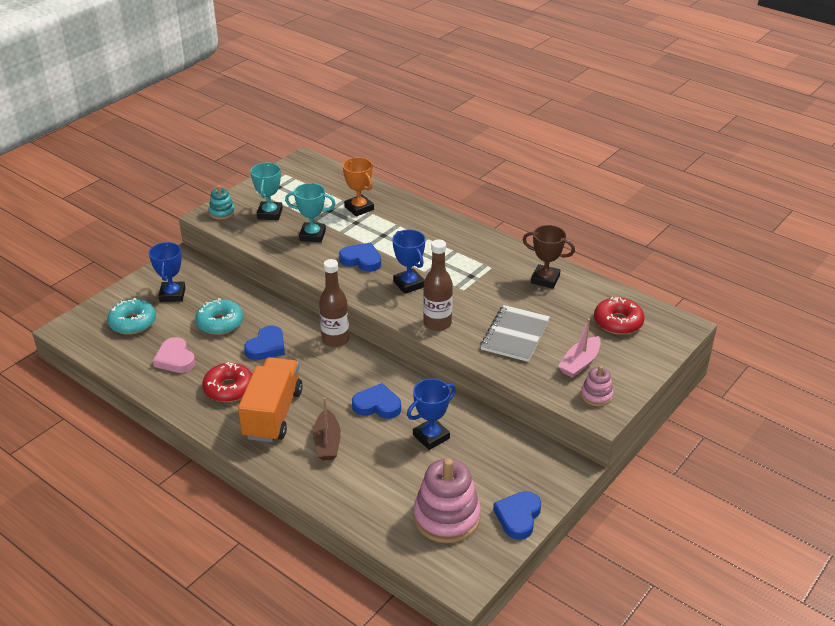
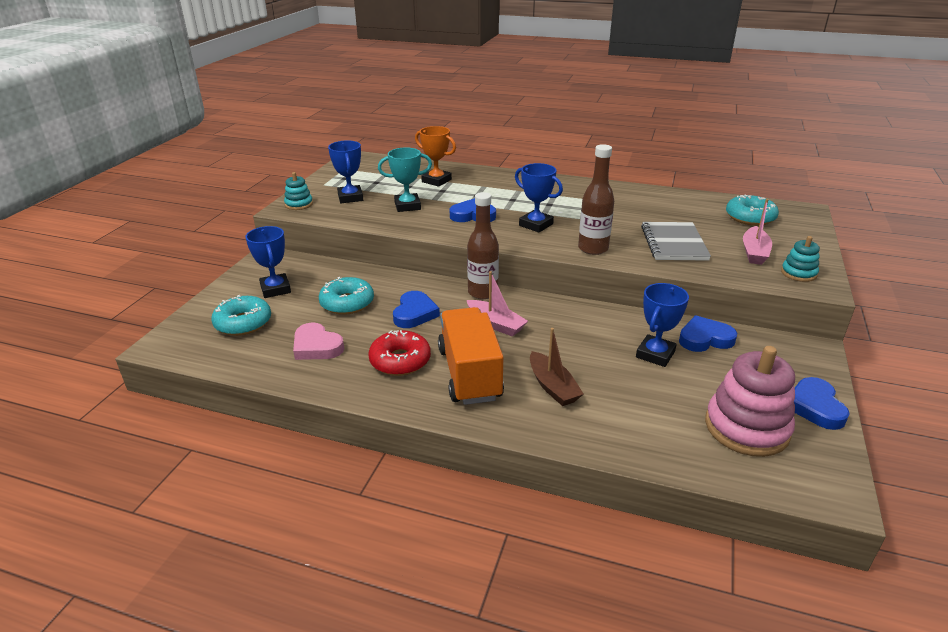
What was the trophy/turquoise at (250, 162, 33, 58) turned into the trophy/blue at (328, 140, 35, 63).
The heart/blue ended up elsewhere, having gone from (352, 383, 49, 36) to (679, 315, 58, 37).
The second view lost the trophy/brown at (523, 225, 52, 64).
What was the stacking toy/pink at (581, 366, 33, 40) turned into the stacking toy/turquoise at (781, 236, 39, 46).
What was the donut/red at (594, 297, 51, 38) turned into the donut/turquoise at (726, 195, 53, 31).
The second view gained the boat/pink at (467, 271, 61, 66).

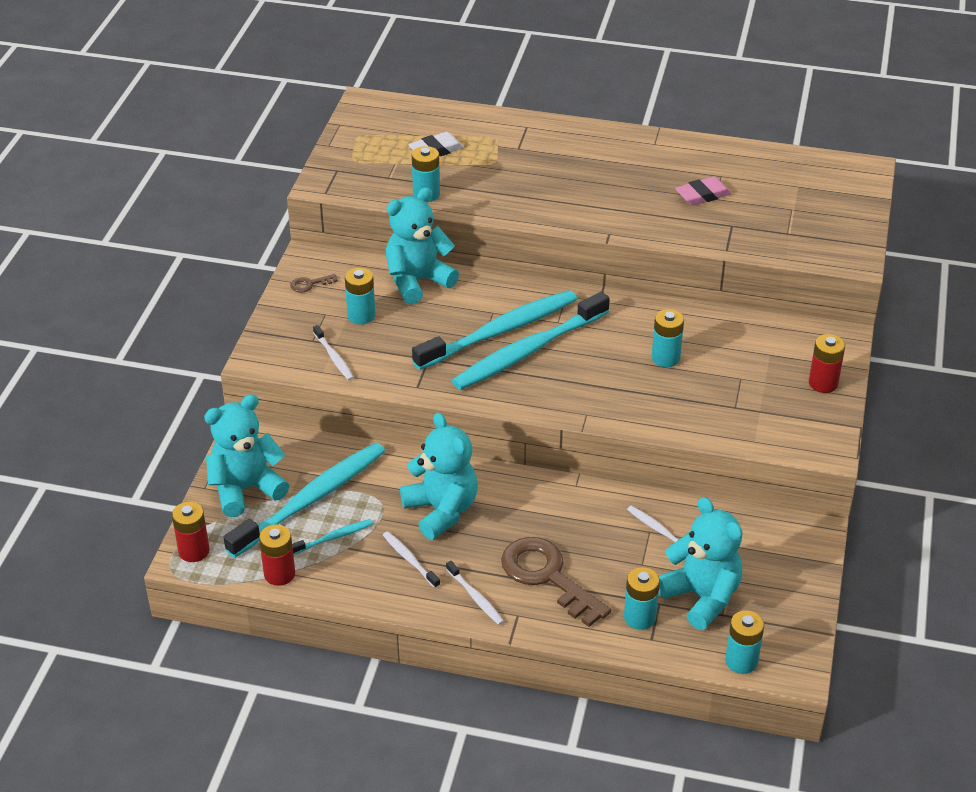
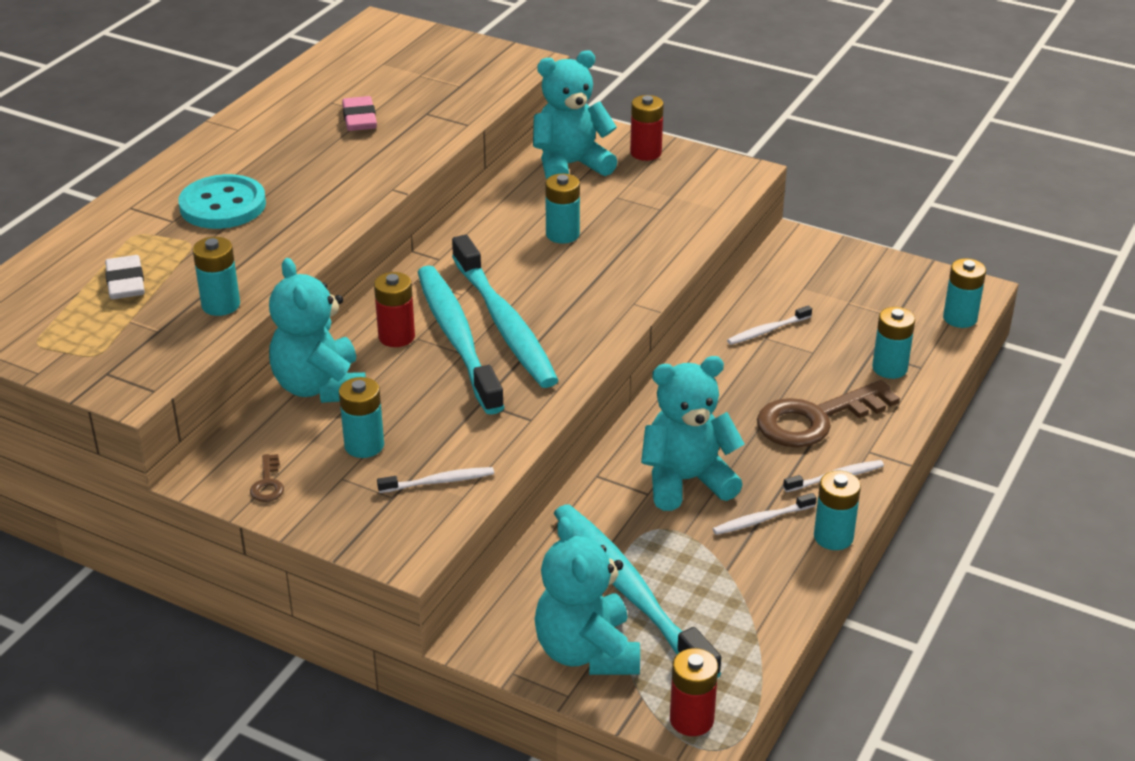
The battery/red ended up elsewhere, having gone from (259, 524, 36, 62) to (374, 272, 41, 75).
The second view lost the toothbrush/turquoise at (292, 519, 81, 36).
The teddy bear/turquoise ended up elsewhere, having gone from (659, 497, 83, 133) to (533, 50, 85, 129).
The second view gained the button/turquoise at (178, 174, 88, 55).
The second view gained the battery/turquoise at (814, 470, 47, 80).

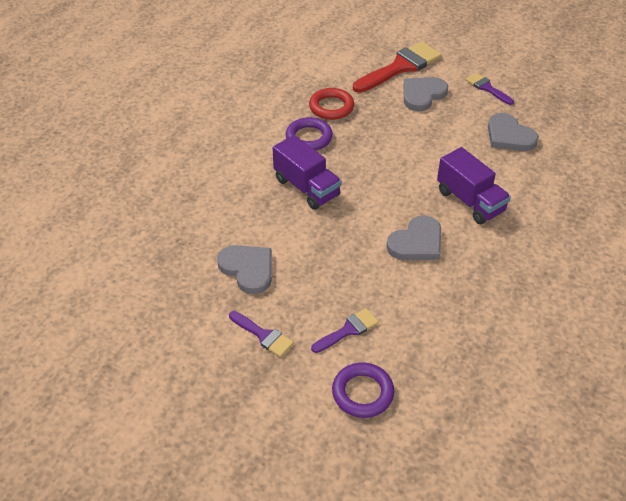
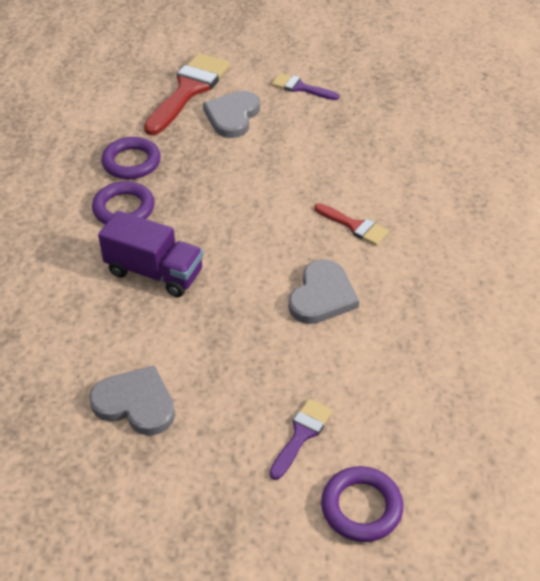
The second view lost the brush/purple at (229, 311, 65, 46).
What was the ring/red at (309, 88, 45, 32) turned into the ring/purple at (101, 137, 60, 42).
Where the truck/purple stood at (437, 147, 74, 77), the brush/red came to stand at (314, 203, 75, 42).
The second view lost the heart/grey at (488, 113, 51, 38).

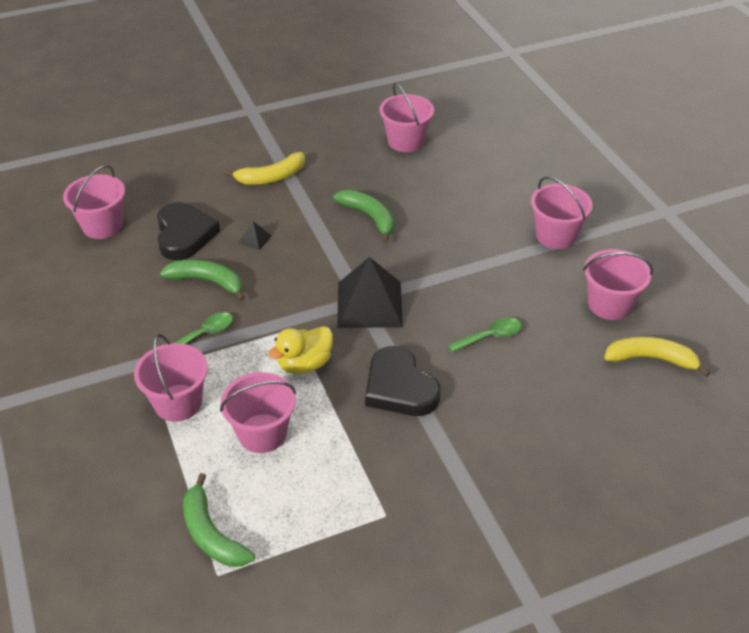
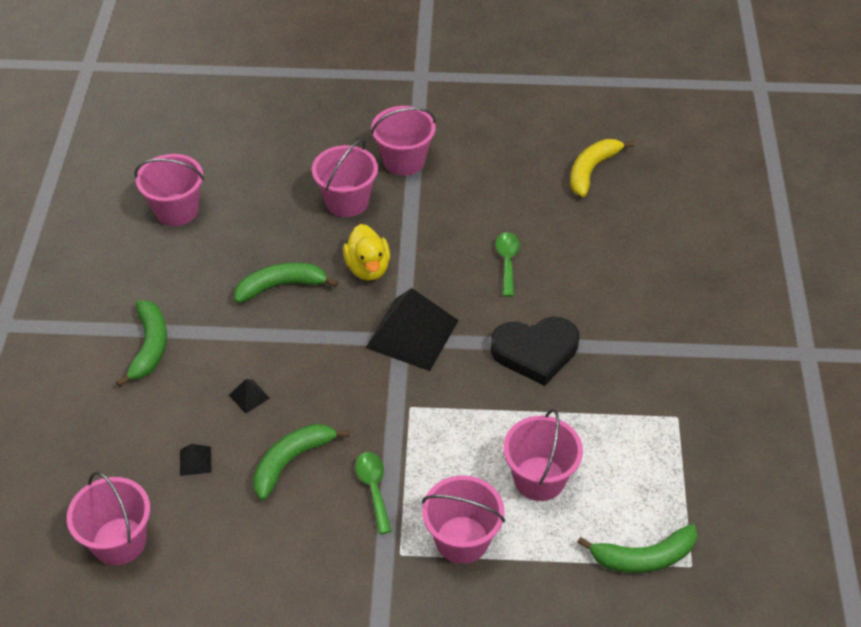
Where the heart/black stood at (157, 202, 63, 58), the pyramid/black came to stand at (180, 444, 32, 32).
What was the banana/yellow at (224, 152, 81, 33) turned into the banana/green at (116, 300, 51, 87).
The duck/yellow ended up elsewhere, having gone from (268, 326, 65, 48) to (343, 224, 47, 56).
The bucket/pink ended up elsewhere, having gone from (583, 249, 70, 71) to (312, 139, 66, 78).

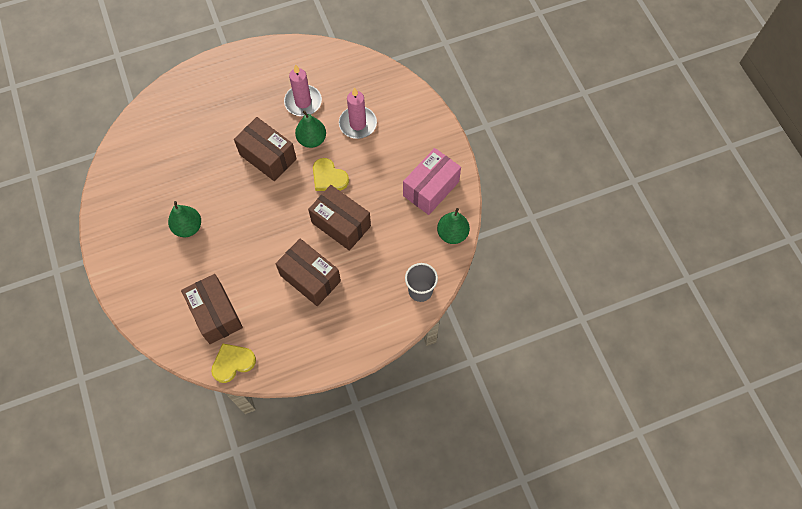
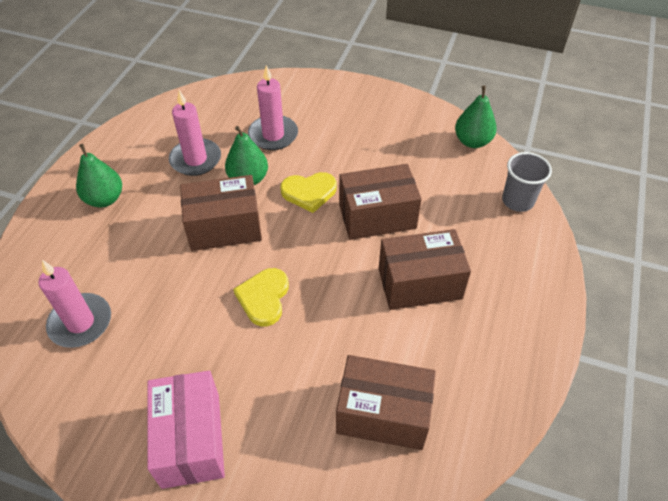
The pear/green ended up elsewhere, having gone from (168, 201, 33, 36) to (76, 144, 46, 63).
The heart/yellow ended up elsewhere, having gone from (211, 343, 45, 40) to (233, 268, 56, 58).
The box/pink ended up elsewhere, having gone from (403, 148, 58, 67) to (147, 371, 78, 118).
The second view gained the candle/pink at (38, 260, 73, 88).

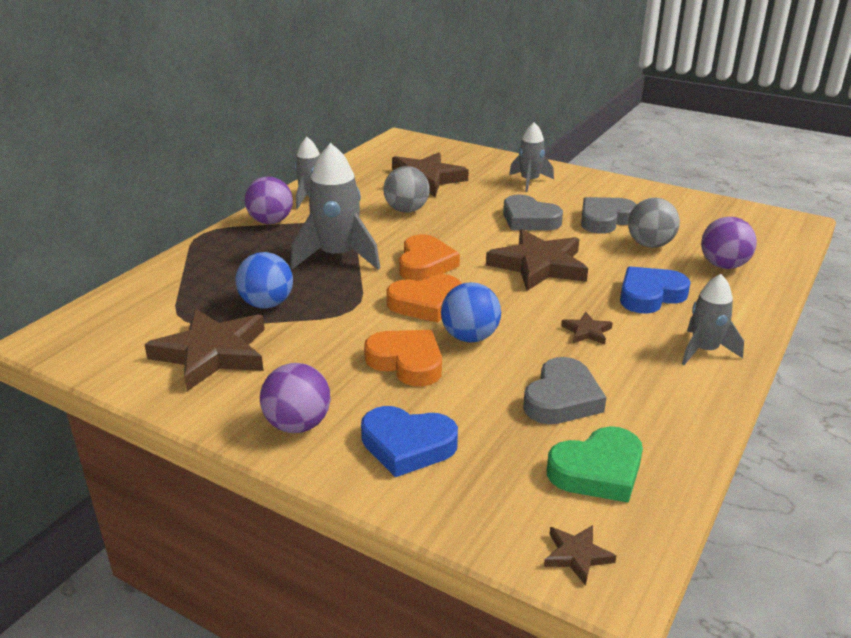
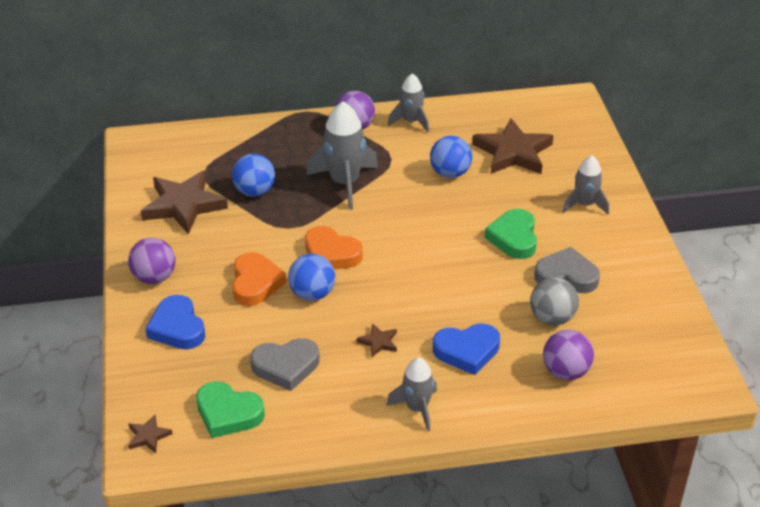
What was the ball/grey at (384, 166, 46, 47) turned into the ball/blue at (430, 136, 42, 42).
The second view lost the heart/orange at (399, 234, 61, 47).
The second view lost the star/brown at (486, 229, 102, 62).
What was the heart/grey at (503, 195, 60, 35) turned into the heart/green at (484, 209, 53, 50).
The heart/blue at (620, 266, 71, 48) ended up facing another way, 150 degrees clockwise from before.

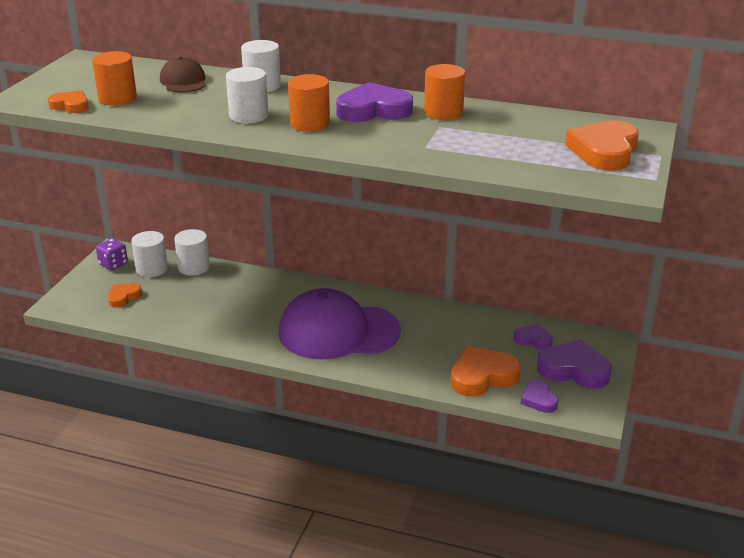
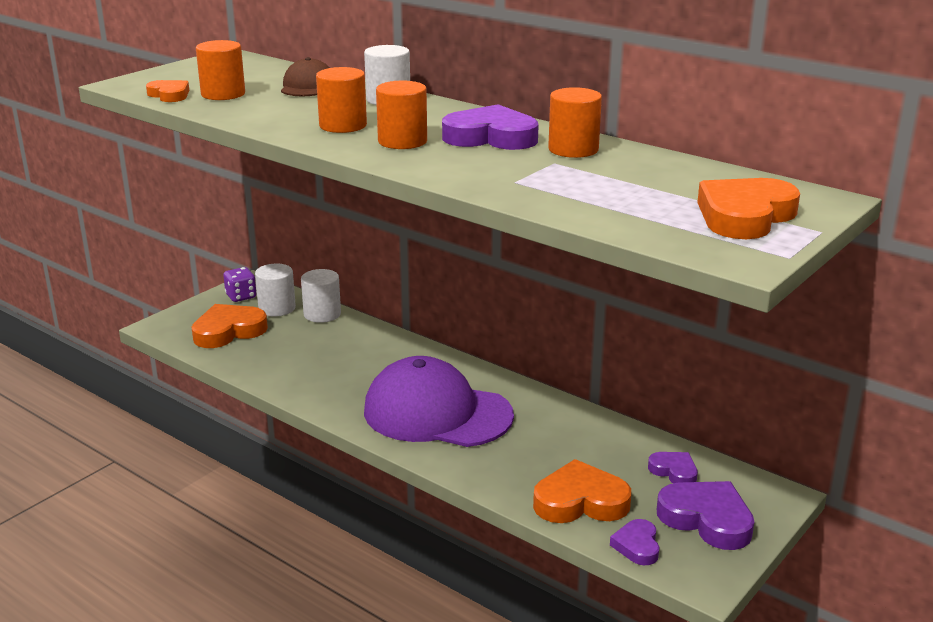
The size of the heart/orange at (108, 283, 34, 25) changed by a factor of 1.78.
What was the cylinder/white at (226, 67, 43, 56) turned into the cylinder/orange at (316, 67, 51, 66).

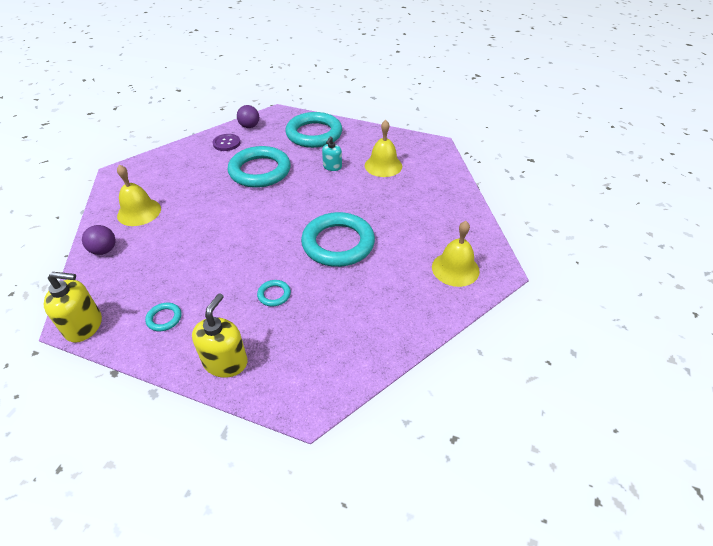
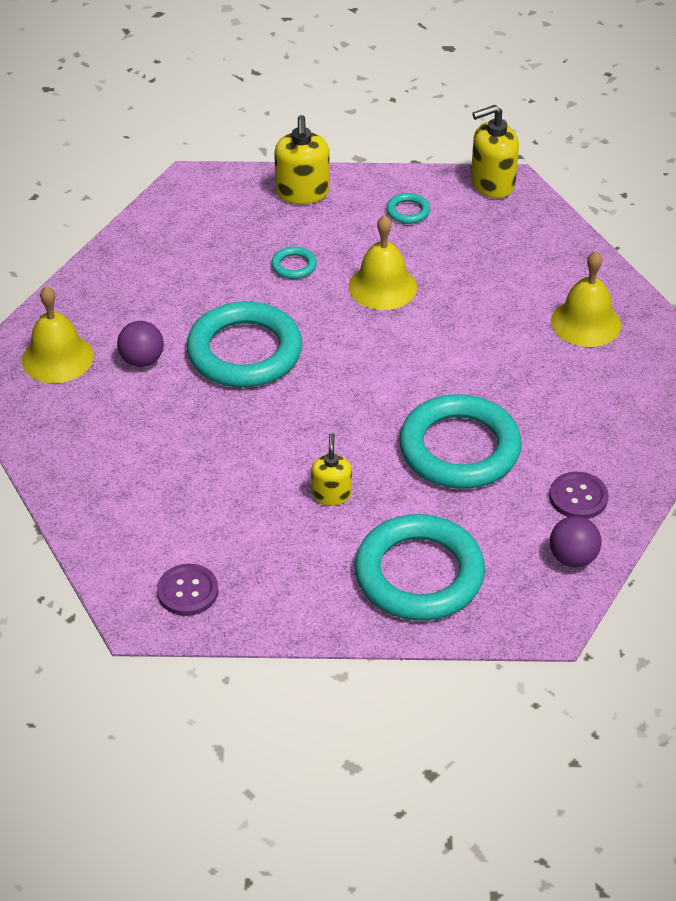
The ball/purple ended up elsewhere, having gone from (82, 225, 34, 30) to (117, 321, 47, 46).
What was the soap dispenser/turquoise at (322, 136, 20, 35) turned into the soap dispenser/yellow at (311, 433, 41, 73).
The bell/yellow ended up elsewhere, having gone from (365, 120, 37, 57) to (349, 215, 68, 95).
The second view gained the button/purple at (157, 564, 62, 52).

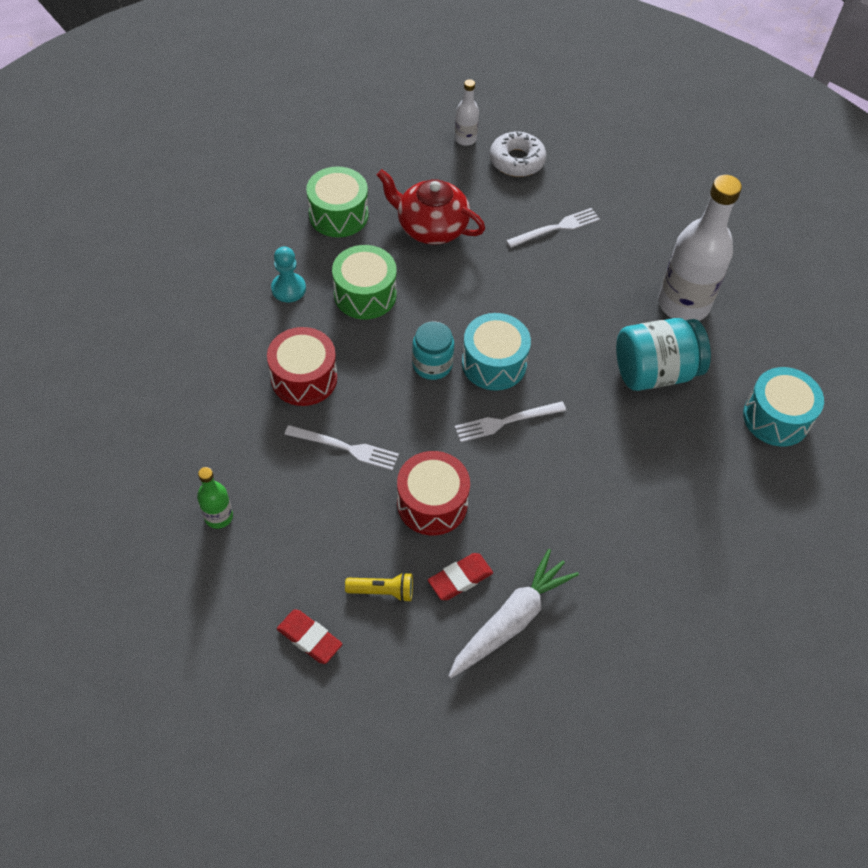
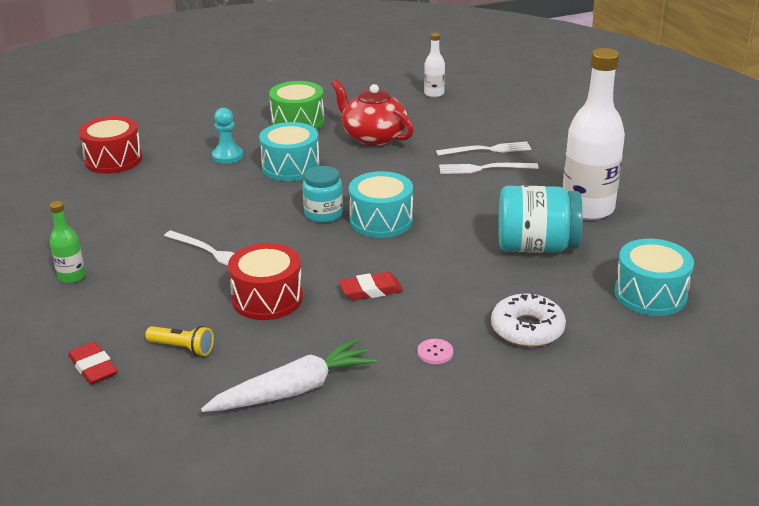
The drum/red ended up elsewhere, having gone from (267, 327, 70, 79) to (79, 116, 63, 58).
What was the drum/green at (332, 245, 65, 74) turned into the drum/turquoise at (259, 122, 61, 59).
The eraser/red ended up elsewhere, having gone from (428, 553, 65, 47) to (339, 272, 64, 28).
The fork/white ended up elsewhere, having gone from (455, 401, 111, 41) to (439, 163, 99, 11).
The donut/white ended up elsewhere, having gone from (490, 131, 56, 46) to (491, 294, 75, 53).
The second view gained the button/pink at (417, 339, 36, 25).

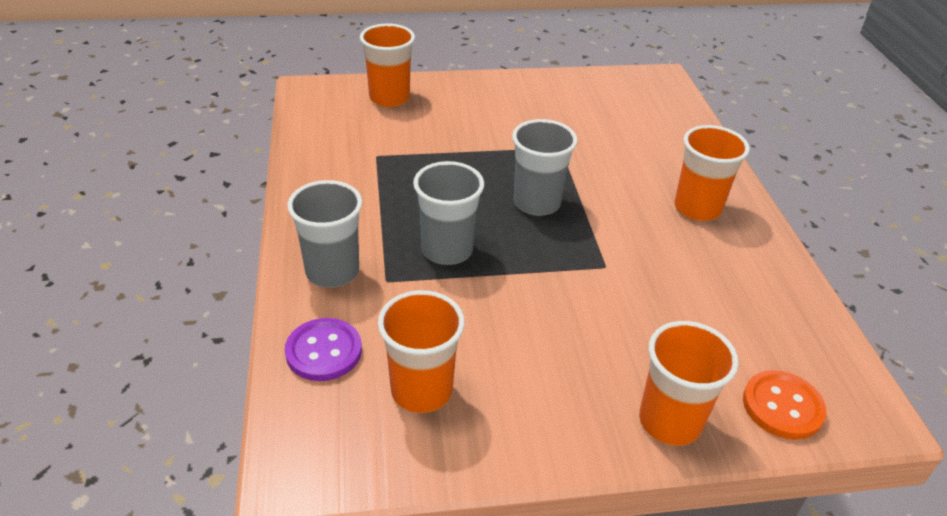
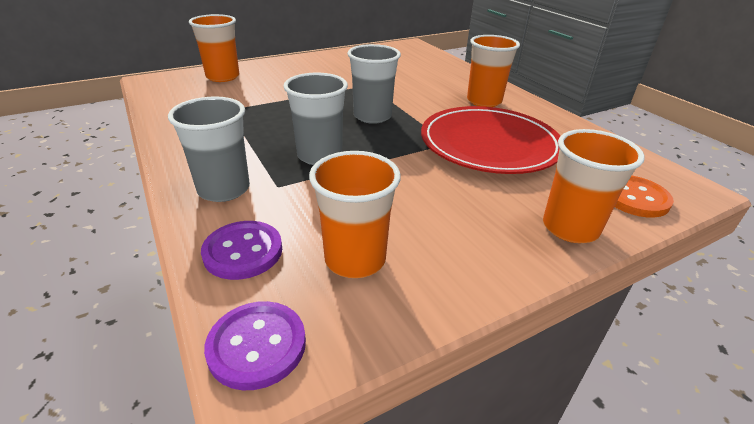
The second view gained the button/purple at (204, 301, 102, 89).
The second view gained the plate/red at (421, 106, 139, 68).

